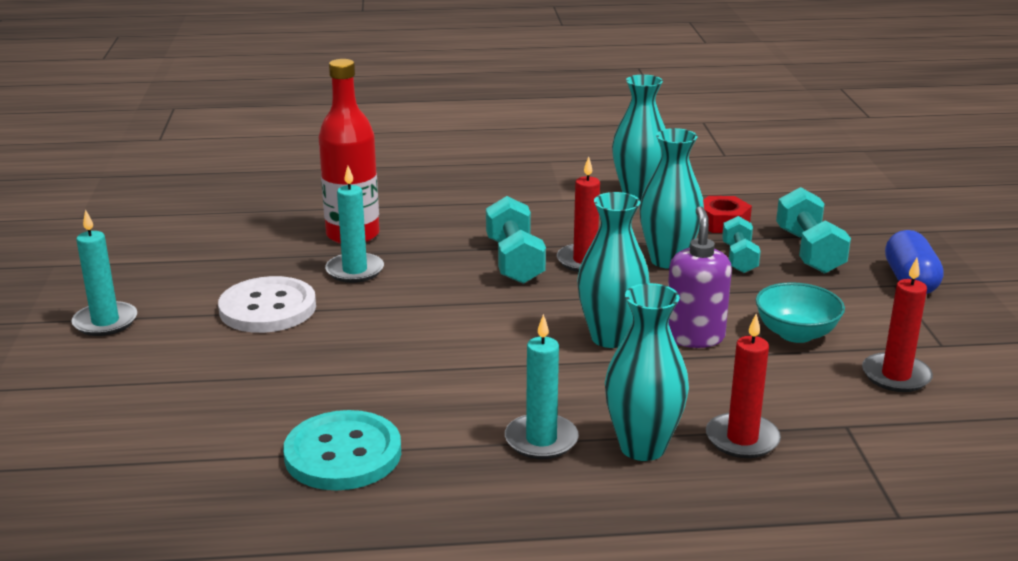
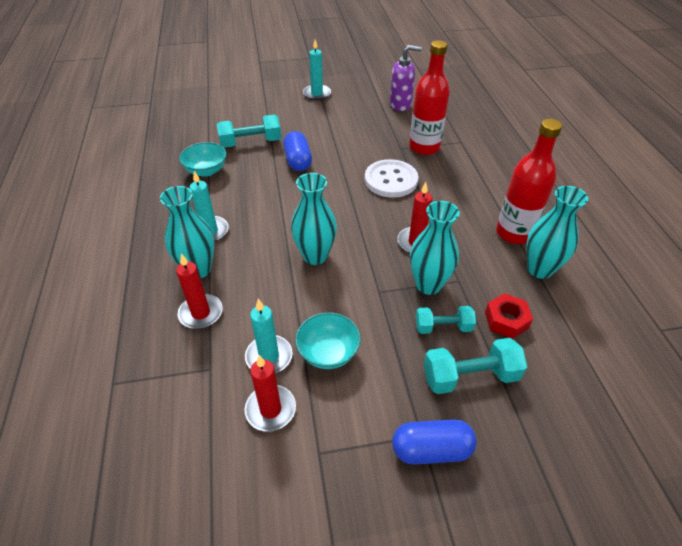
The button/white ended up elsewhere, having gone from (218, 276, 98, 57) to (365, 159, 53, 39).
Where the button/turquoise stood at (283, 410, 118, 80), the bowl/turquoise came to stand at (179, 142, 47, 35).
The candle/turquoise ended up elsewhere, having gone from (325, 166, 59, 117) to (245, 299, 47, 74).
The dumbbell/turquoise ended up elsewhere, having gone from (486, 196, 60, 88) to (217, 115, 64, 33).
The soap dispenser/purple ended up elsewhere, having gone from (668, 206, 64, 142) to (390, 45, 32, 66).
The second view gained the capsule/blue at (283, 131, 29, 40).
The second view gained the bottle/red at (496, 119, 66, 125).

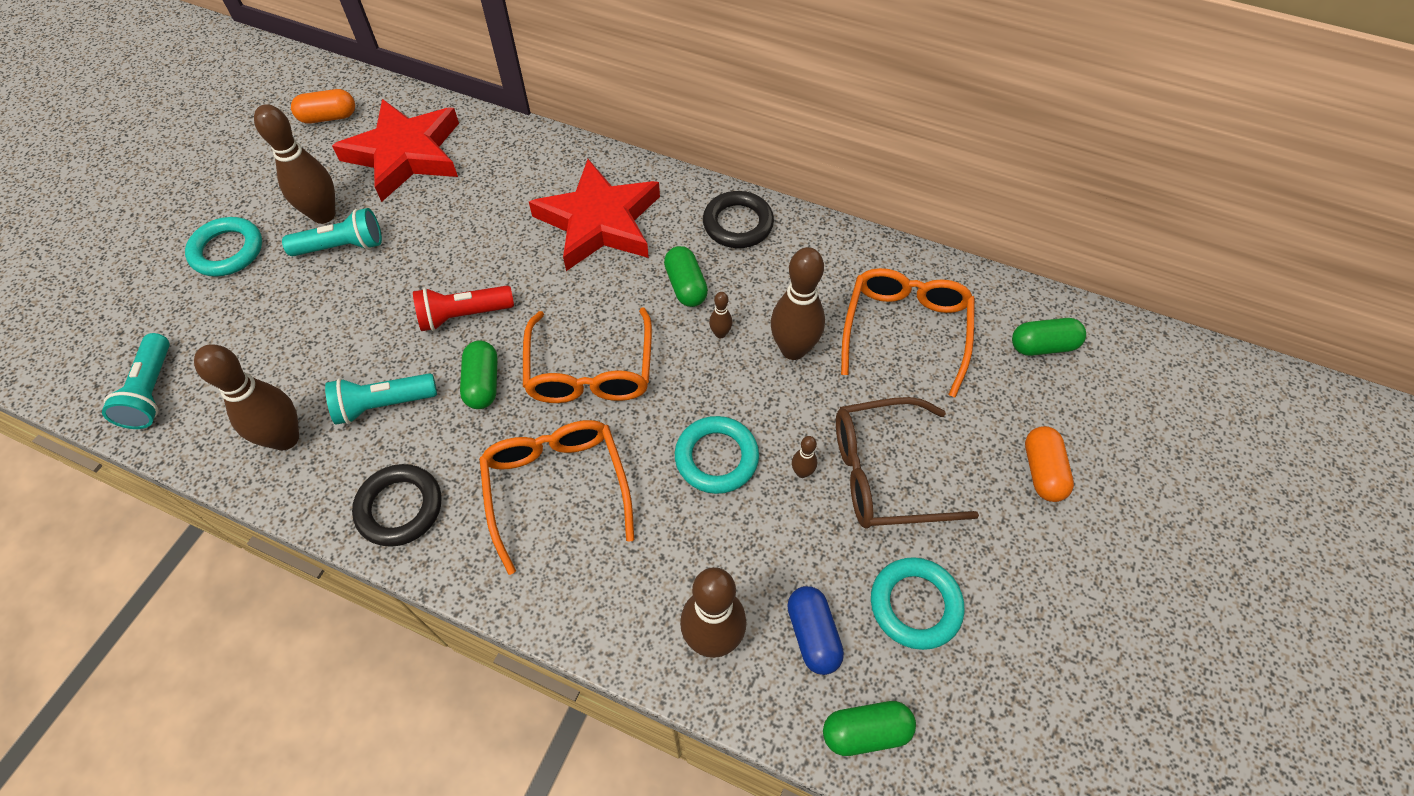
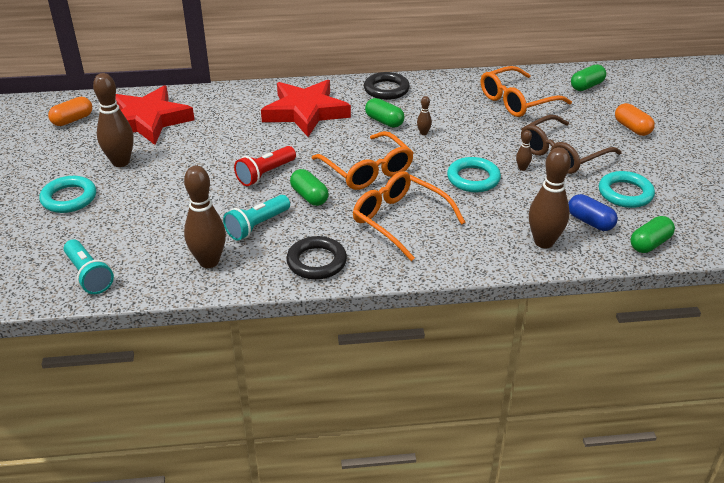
The second view lost the flashlight/turquoise at (282, 208, 100, 48).
The second view lost the bowling pin/brown at (771, 247, 54, 113).
The glasses/orange at (841, 268, 134, 130) ended up facing another way, 105 degrees counterclockwise from before.

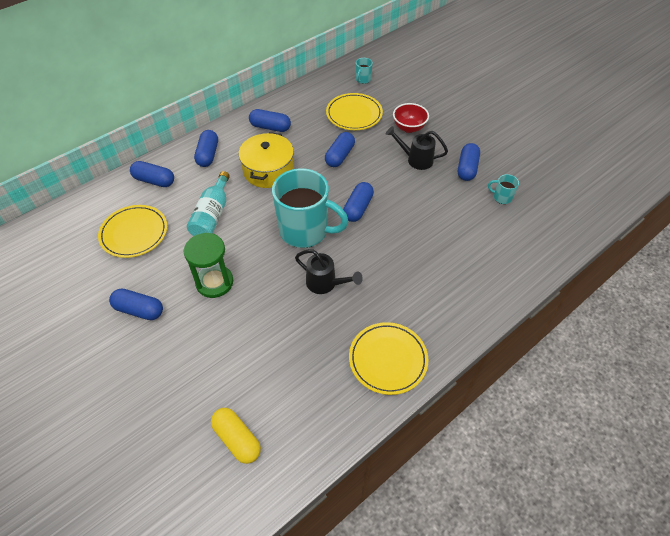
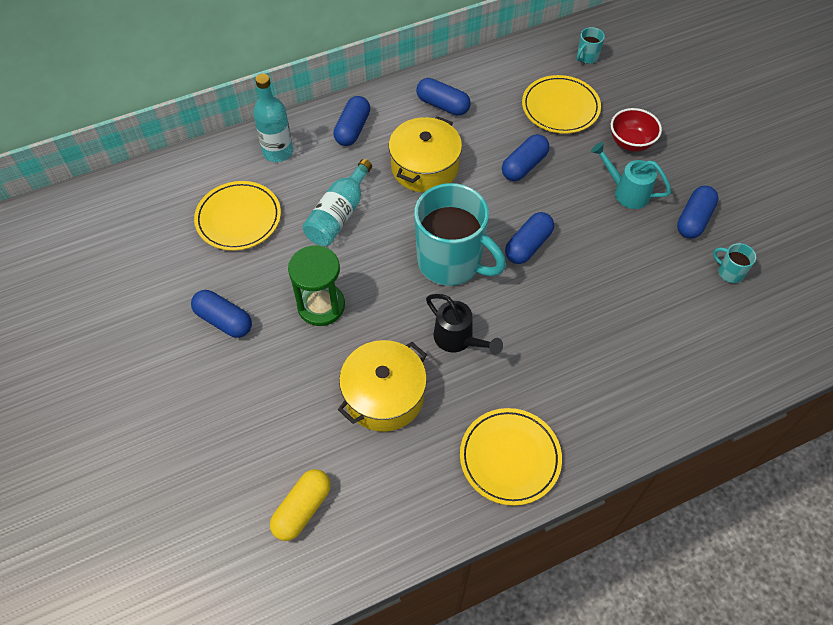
Where the capsule/blue stood at (130, 161, 44, 26), the bottle/turquoise came to stand at (253, 74, 40, 88).
The capsule/yellow at (211, 408, 50, 56) ended up facing another way, 60 degrees clockwise from before.
What was the watering can/black at (386, 126, 62, 44) turned into the watering can/turquoise at (591, 142, 80, 67).
The second view gained the pot/yellow at (338, 340, 89, 92).

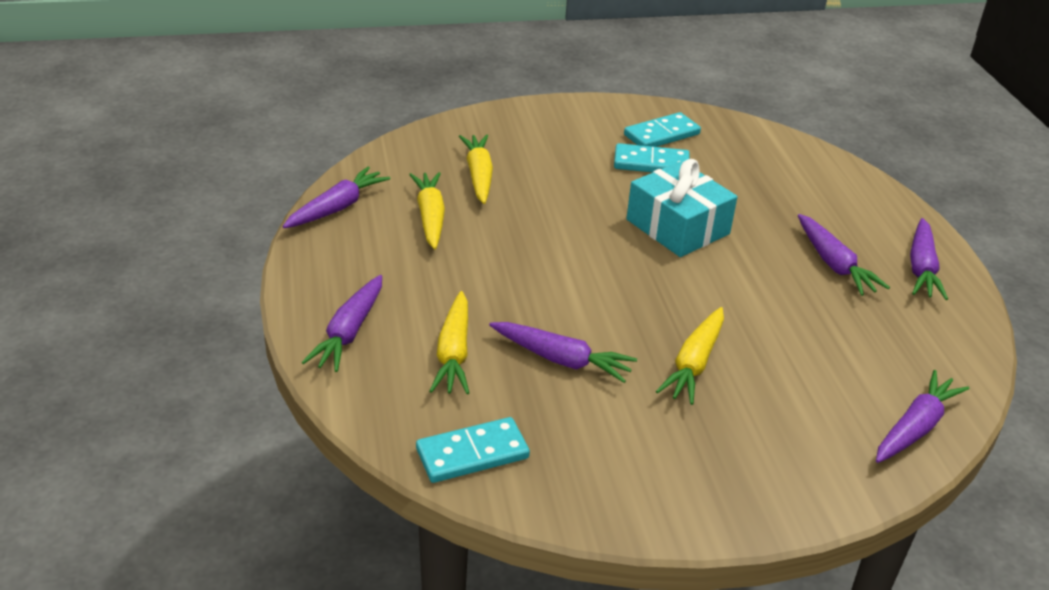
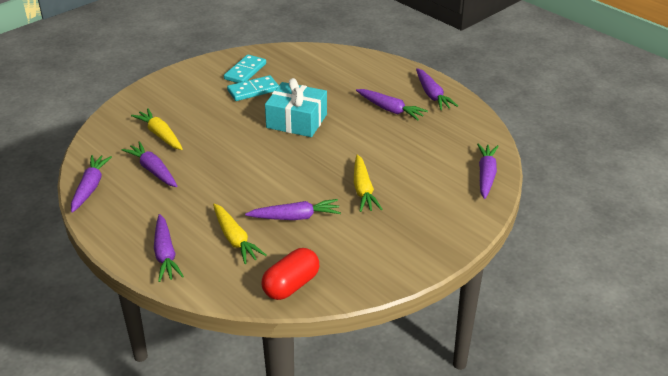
What was the carrot/yellow at (409, 172, 36, 77) turned into the carrot/purple at (122, 142, 56, 45).
Where the domino/turquoise stood at (416, 417, 114, 66), the capsule/red came to stand at (262, 248, 57, 52).

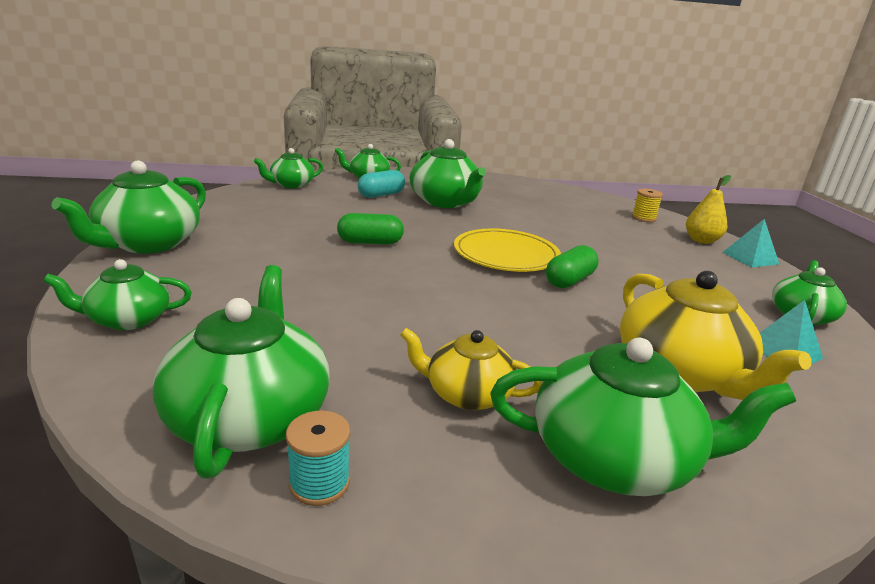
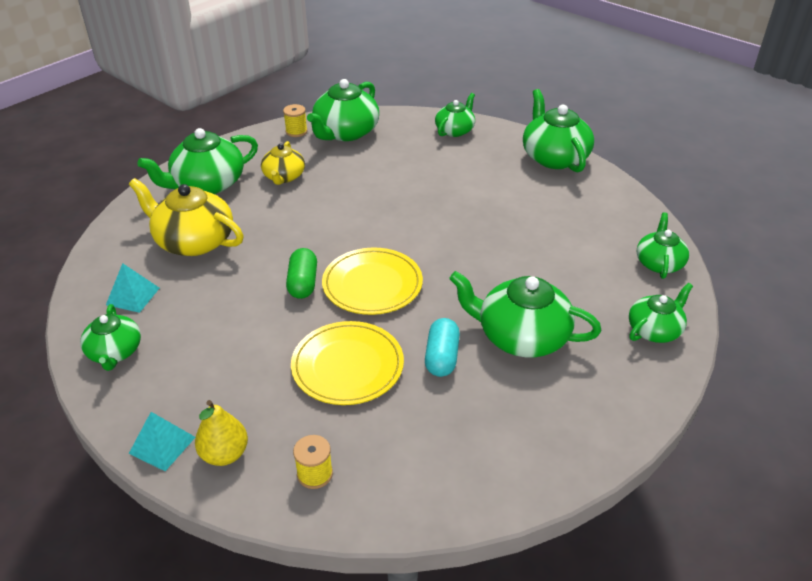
The teapot/green at (153, 265, 177, 213) ended up facing another way, 75 degrees clockwise from before.
What was the spool/turquoise at (286, 410, 64, 96) turned into the spool/yellow at (283, 104, 24, 33).
The second view lost the capsule/green at (337, 213, 67, 31).
The capsule/turquoise ended up elsewhere, having gone from (358, 170, 47, 28) to (425, 318, 35, 59).
The teapot/yellow at (400, 328, 142, 82) ended up facing another way, 120 degrees clockwise from before.
The second view gained the plate/yellow at (291, 321, 113, 84).

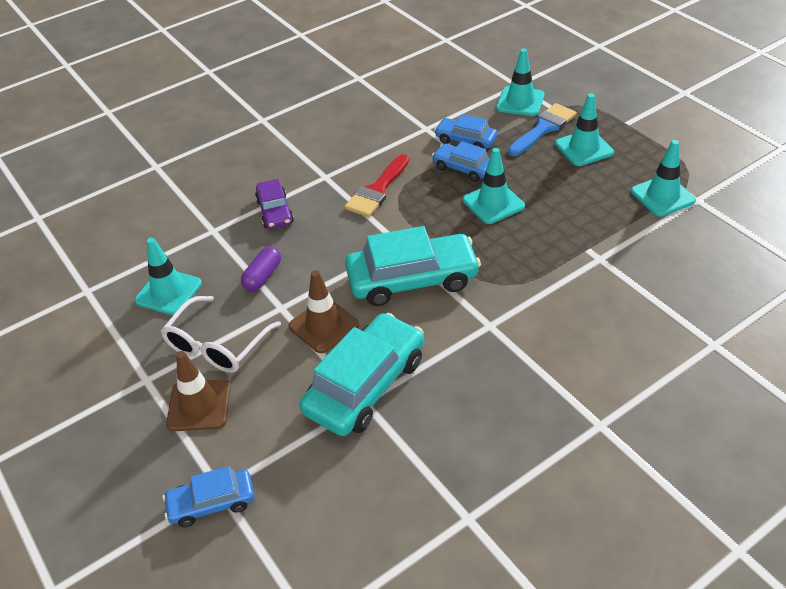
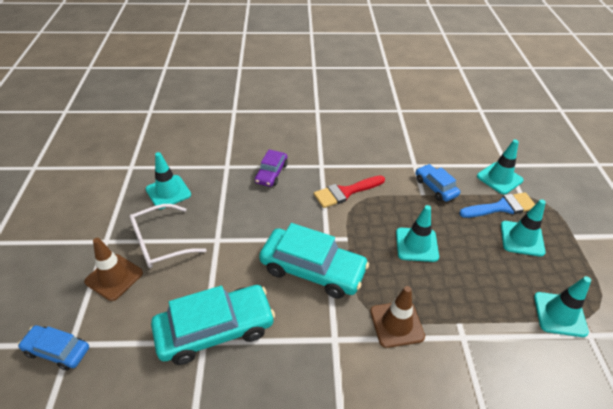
The second view lost the capsule/purple at (241, 246, 40, 45).
The traffic cone/brown ended up elsewhere, having gone from (288, 270, 71, 83) to (370, 286, 55, 62).
The second view lost the car/blue at (432, 141, 58, 41).

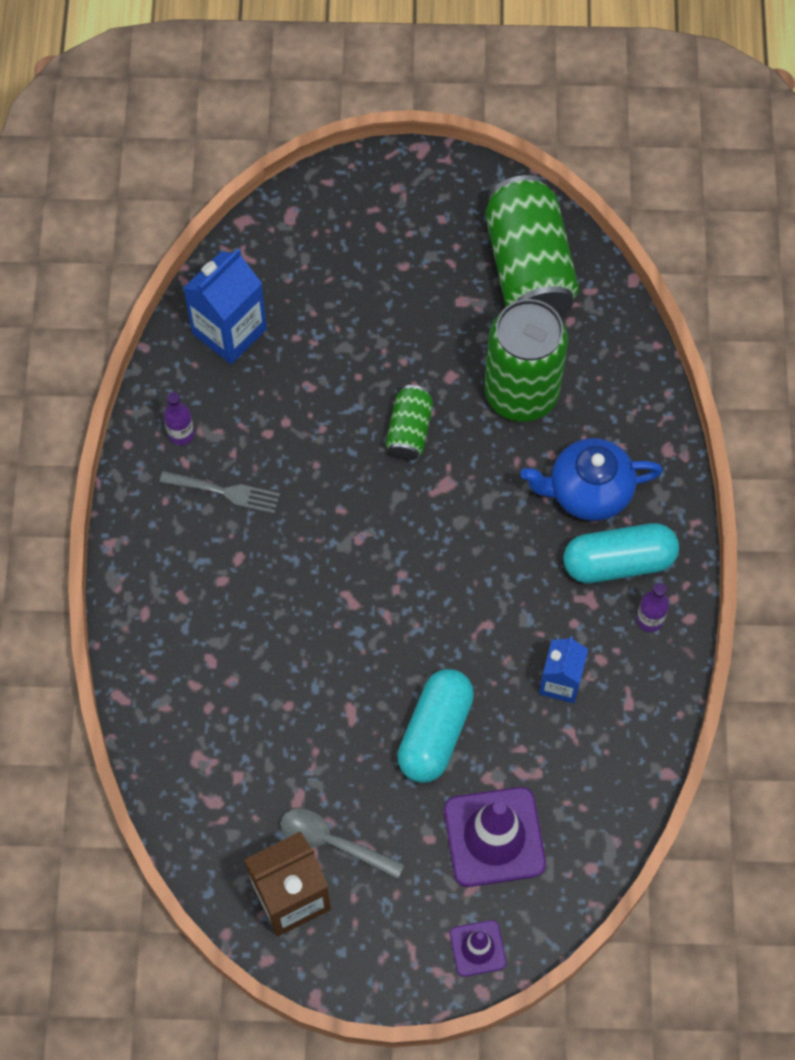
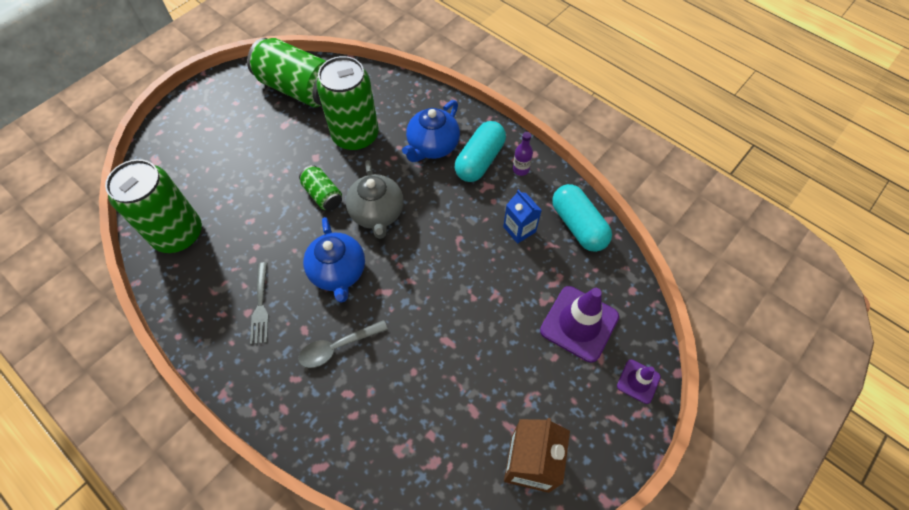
The fork/grey at (160, 471, 120, 43) ended up facing another way, 120 degrees clockwise from before.
The second view lost the bottle/purple at (164, 392, 30, 53).
Where the carton/blue stood at (183, 249, 84, 115), the can/green came to stand at (105, 159, 97, 94).
The spoon/grey ended up elsewhere, having gone from (280, 808, 125, 71) to (298, 320, 90, 48).
The capsule/turquoise ended up elsewhere, having gone from (397, 669, 77, 114) to (552, 184, 60, 68).
The second view gained the teapot/blue at (303, 217, 62, 86).
The second view gained the teapot/grey at (346, 160, 58, 79).

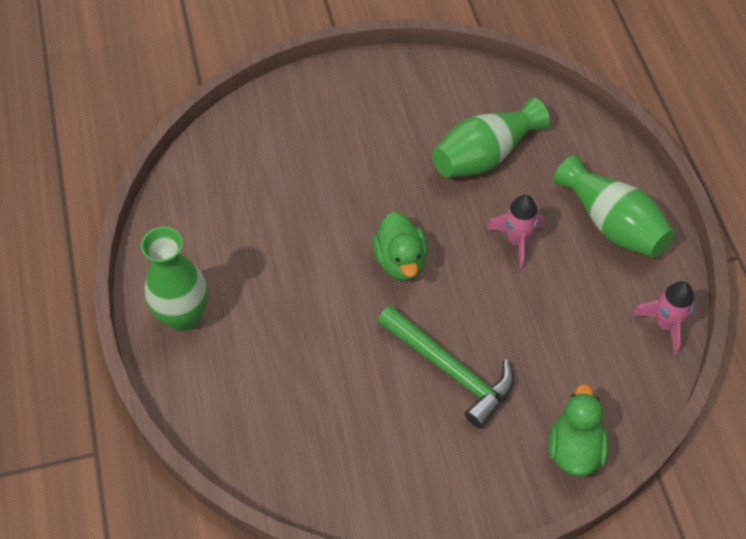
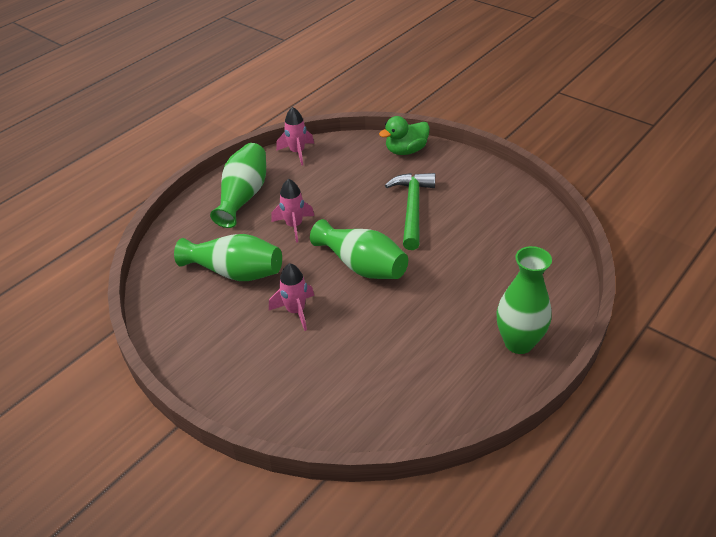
Where the duck/green stood at (373, 211, 55, 70), the vase/green came to stand at (310, 219, 98, 60).
The second view gained the rocket/pink at (269, 263, 45, 68).

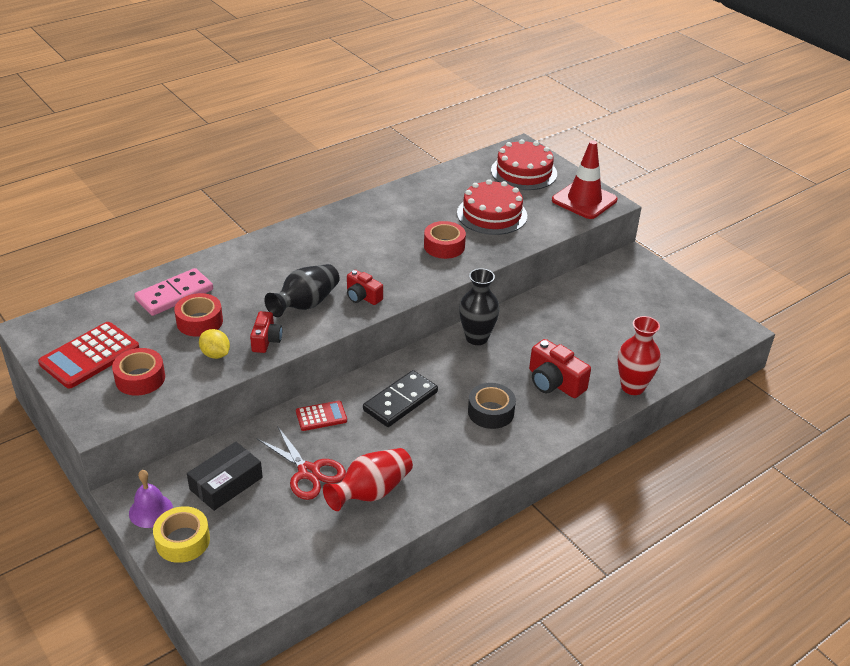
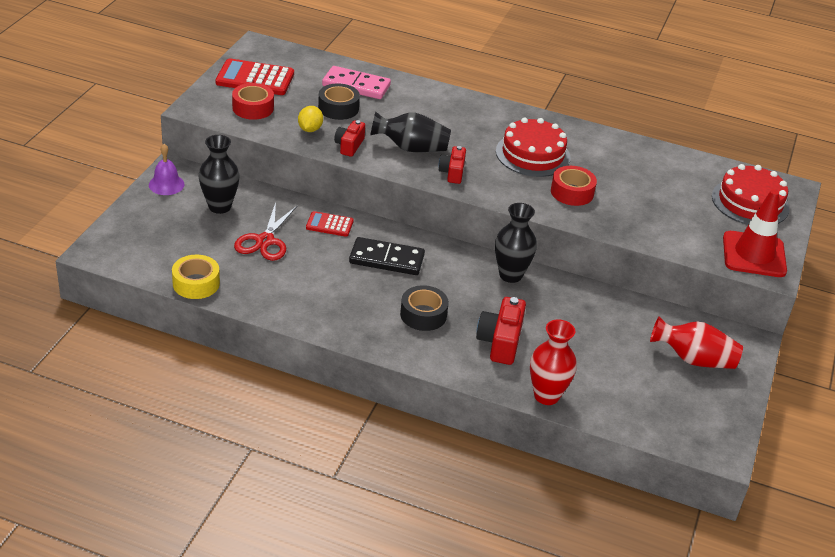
The tape/yellow ended up elsewhere, having gone from (153, 506, 57, 57) to (172, 255, 48, 44).
What was the tape/red at (174, 293, 49, 44) turned into the tape/black at (318, 83, 42, 37).
Where the box/black stood at (187, 442, 76, 69), the vase/black came to stand at (199, 135, 41, 79).
The camera/red at (250, 311, 32, 42) ended up facing another way, 135 degrees clockwise from before.
The calculator/red at (296, 401, 51, 30) ended up facing another way, 150 degrees clockwise from before.
The vase/red ended up elsewhere, having gone from (323, 448, 90, 63) to (650, 316, 93, 53).
The cake/red ended up elsewhere, having gone from (457, 179, 70, 56) to (496, 118, 75, 59).

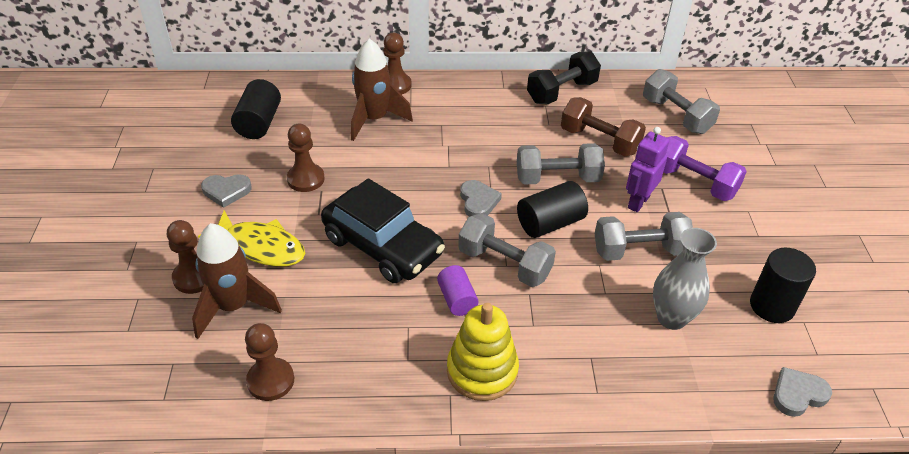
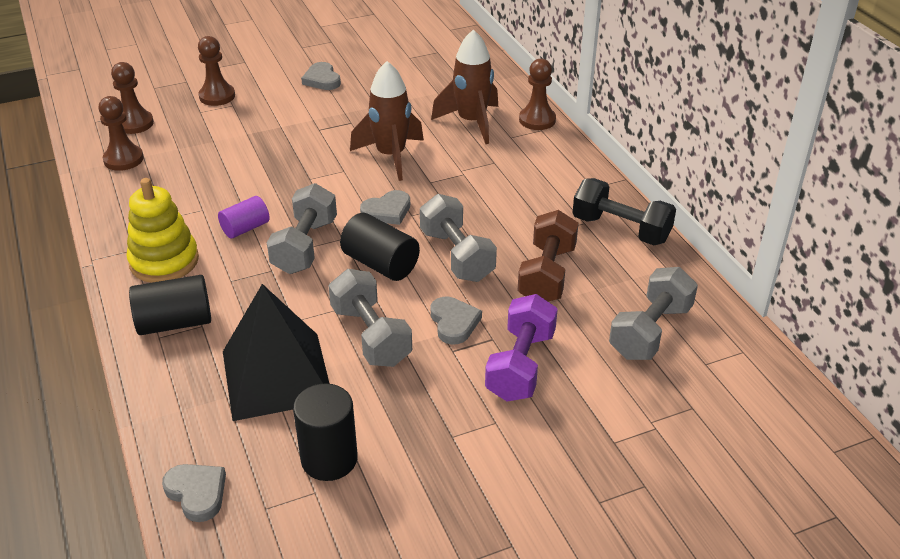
The rocket/brown ended up elsewhere, having gone from (192, 223, 90, 116) to (350, 61, 74, 120).
The second view lost the fish/yellow at (198, 210, 107, 57).
The cylinder/black ended up elsewhere, having gone from (231, 79, 50, 60) to (129, 275, 82, 60).
The pawn/brown ended up elsewhere, having gone from (287, 124, 38, 68) to (111, 62, 43, 72).
The second view lost the car/black at (321, 178, 124, 105).
Where the robot/purple stood at (626, 127, 43, 85), the heart/grey came to stand at (431, 297, 51, 48).
Where the vase/grey stood at (653, 228, 64, 102), the pyramid/black came to stand at (223, 284, 107, 137).

